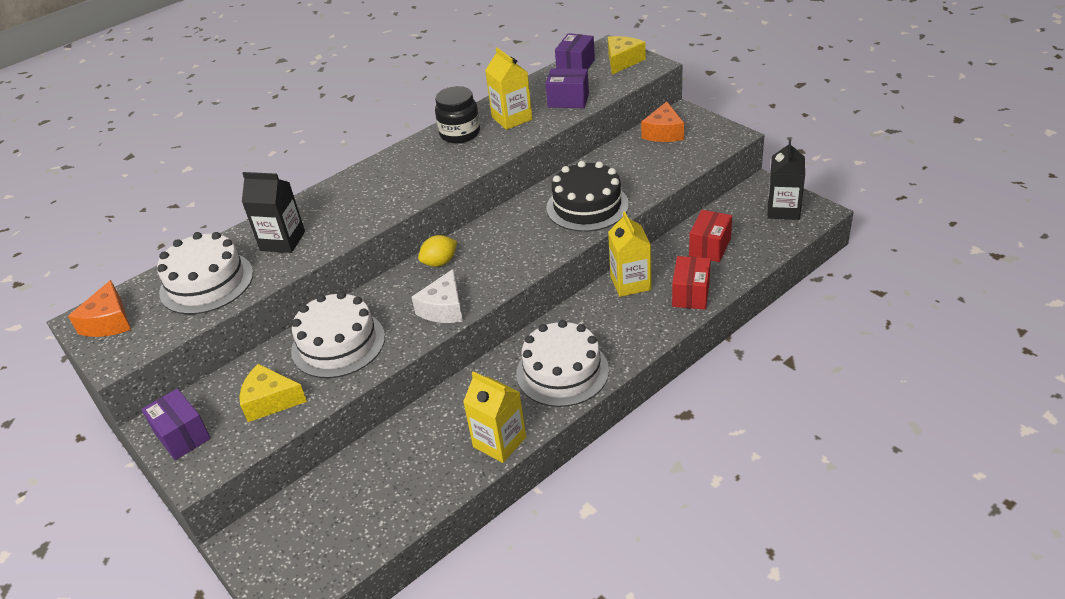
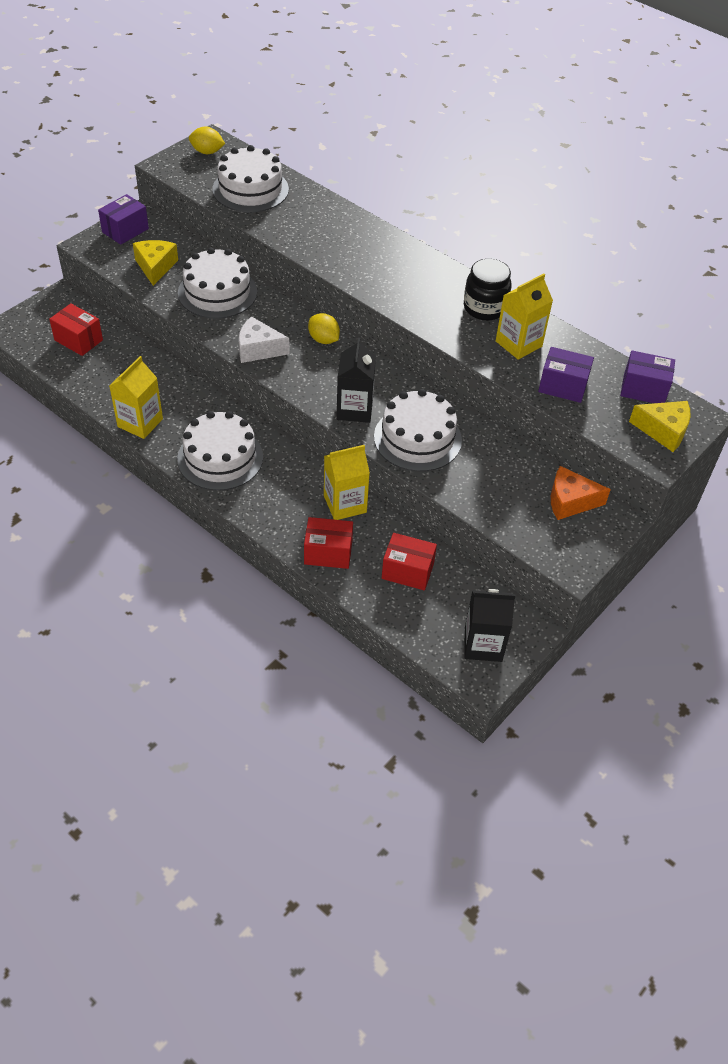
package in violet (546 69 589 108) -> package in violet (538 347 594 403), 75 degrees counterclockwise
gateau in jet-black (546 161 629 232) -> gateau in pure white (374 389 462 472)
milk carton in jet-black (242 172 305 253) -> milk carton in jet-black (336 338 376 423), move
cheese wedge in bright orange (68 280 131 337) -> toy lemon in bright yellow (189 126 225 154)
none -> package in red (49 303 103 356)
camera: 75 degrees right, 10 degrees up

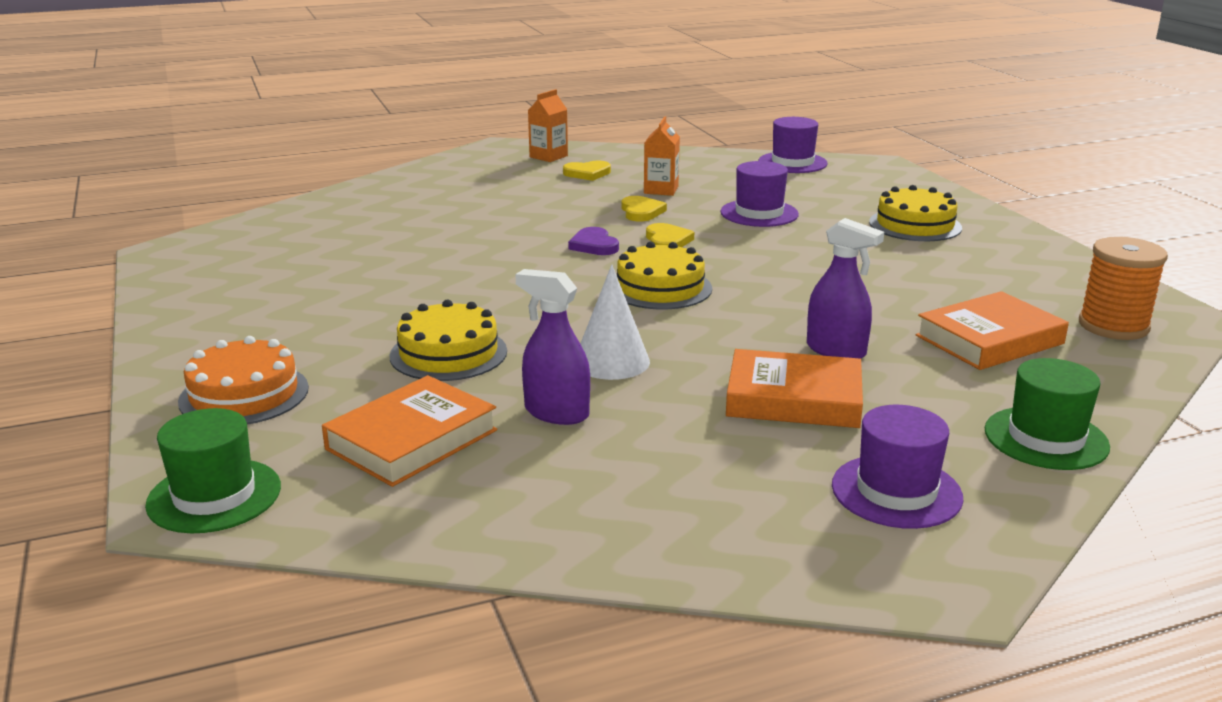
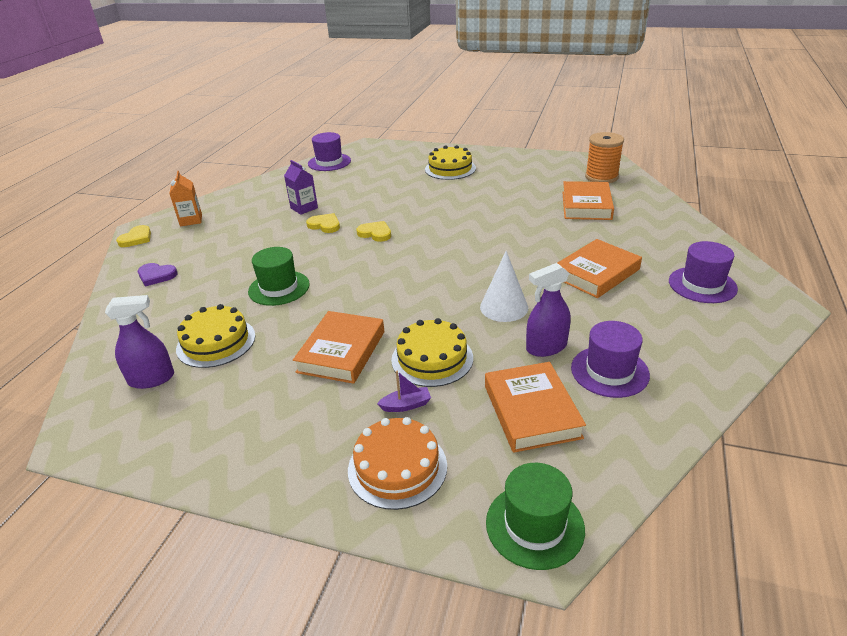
milk carton in bright orange (644 116 680 196) -> milk carton in violet (284 160 318 215)
love heart in bright yellow (563 161 611 181) -> love heart in bright yellow (116 225 151 247), move
tall hat in violet (721 161 799 227) -> tall hat in violet (571 321 650 398), move
spray bottle in violet (807 218 884 359) -> spray bottle in violet (105 295 174 389), move
love heart in violet (568 227 619 255) -> love heart in violet (138 263 178 286), move
gateau in bright yellow (617 242 712 309) -> gateau in bright yellow (176 304 255 368), move
tall hat in emerald (985 358 1110 470) -> tall hat in emerald (248 247 310 306), move
none -> hardcover in bright orange (293 311 384 384)
none -> toy boat in violet (377 371 431 412)
camera: 50 degrees left, 10 degrees up

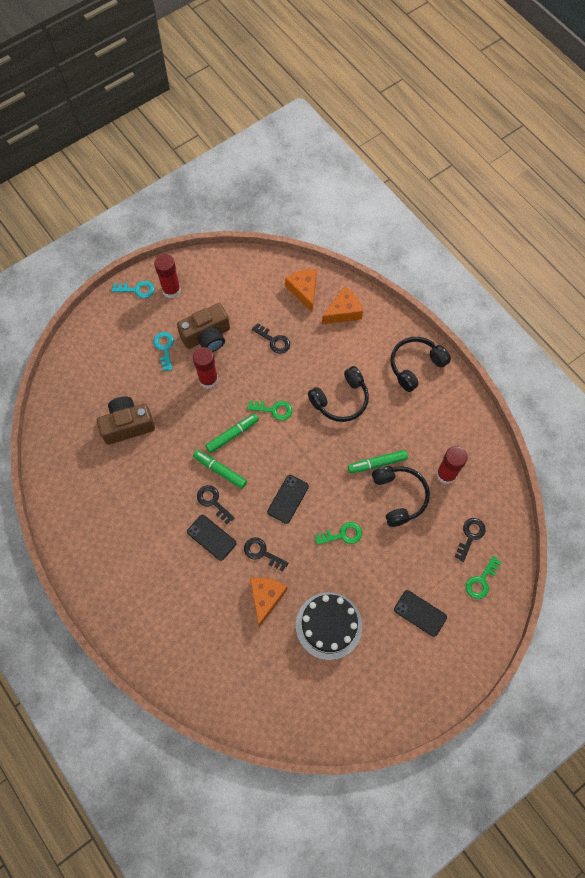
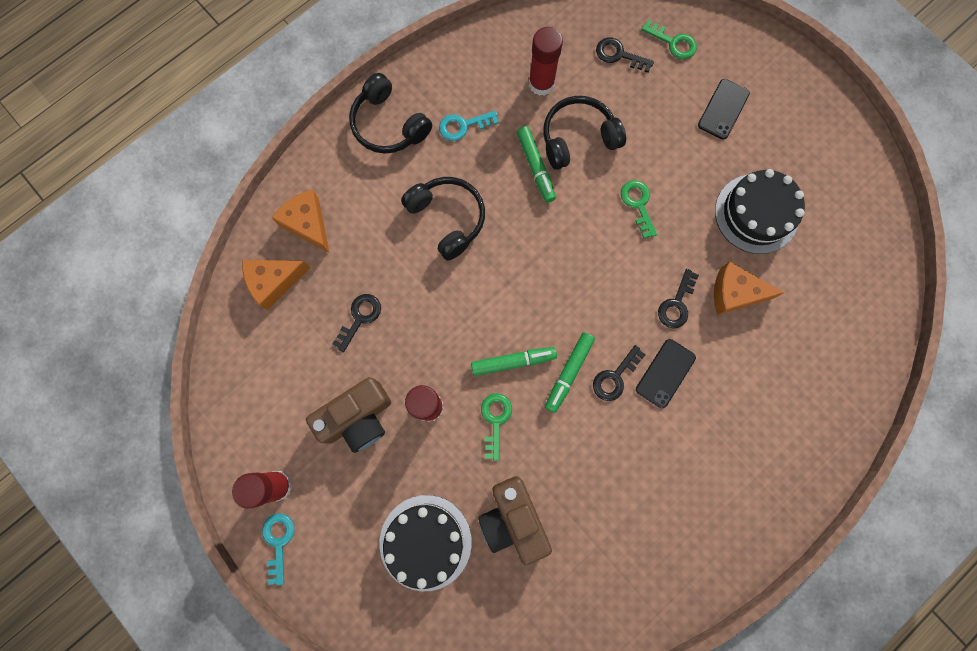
photo camera in dark brown (177 303 230 352) -> photo camera in dark brown (306 377 391 453), 90 degrees clockwise
latchkey in teal (153 332 174 371) -> latchkey in teal (439 110 499 141), move
latchkey in emerald (247 401 292 421) -> latchkey in emerald (481 393 512 461), move
marker pen in emerald (205 414 259 453) -> marker pen in emerald (471 347 557 376), 120 degrees clockwise
smartphone in jet-black (267 475 309 524) -> none
none -> gateau in jet-black (380 495 472 591)
camera: 95 degrees left, 10 degrees up

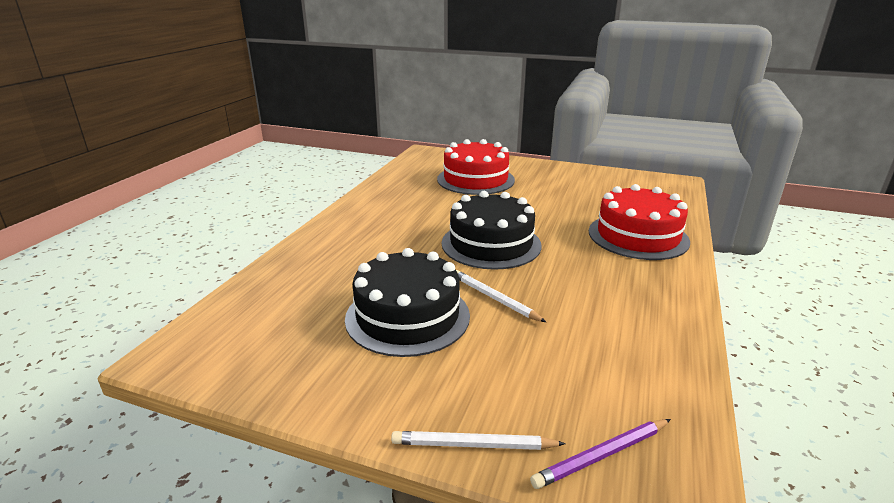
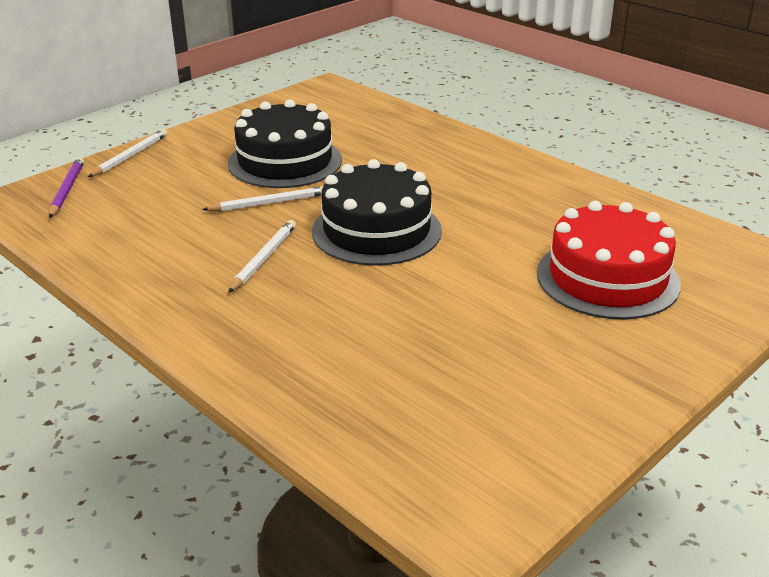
gateau in red (589 184 690 260) -> none
none -> wooden pencil in pure white (228 220 296 293)
camera: 115 degrees right, 5 degrees up

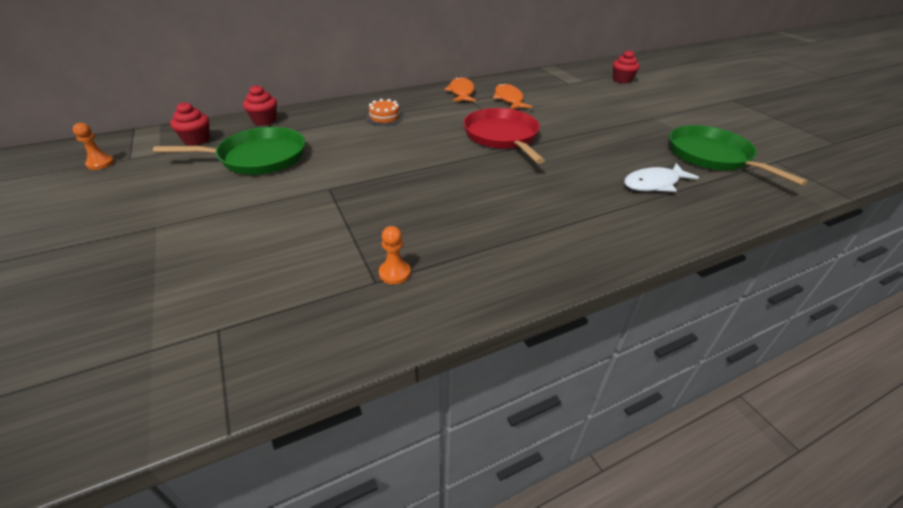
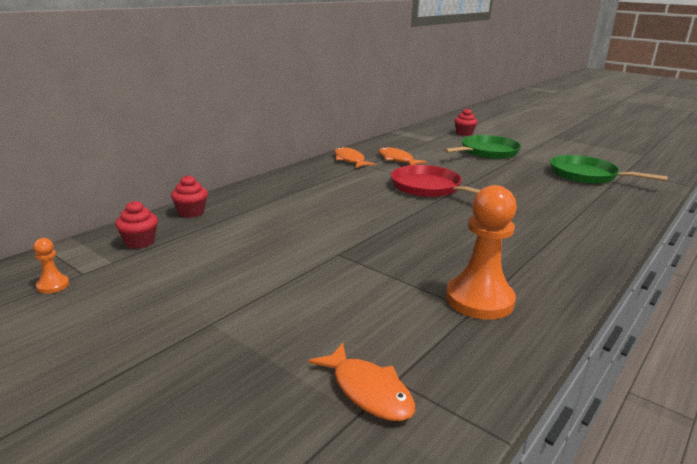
gateau in bright orange (366 99 403 126) -> none
frying pan in emerald (153 127 305 174) -> frying pan in emerald (443 135 521 159), move
fish figure in pure white (624 163 699 192) -> none
game pawn in bright orange (379 226 411 284) -> game pawn in bright orange (446 185 517 320), x2.29
none -> fish figure in bright orange (308 343 415 421)
camera: 25 degrees left, 15 degrees down

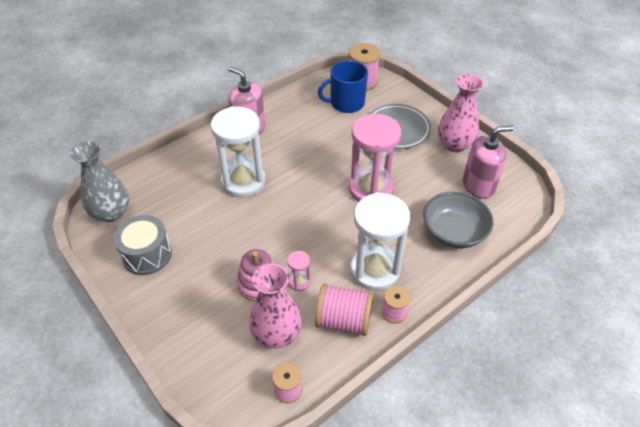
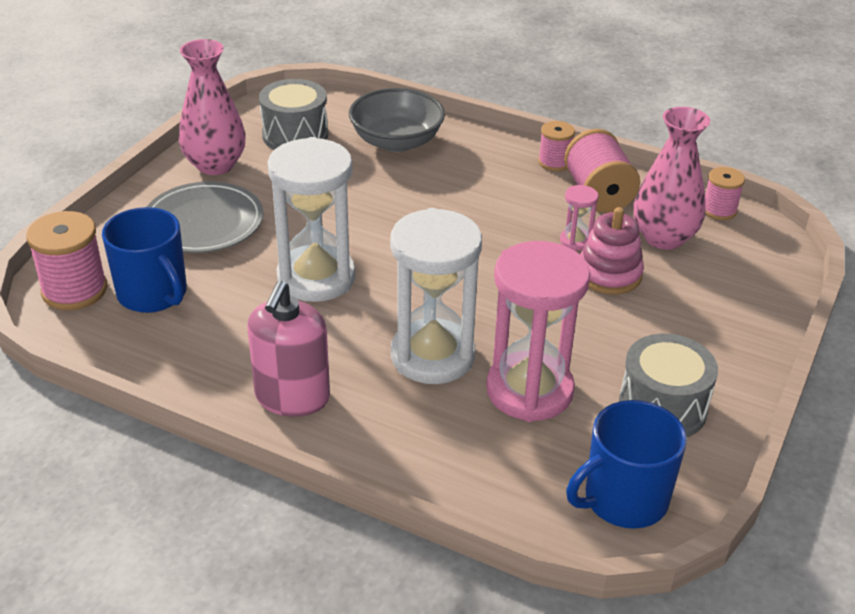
sand timer in pink (349 114 401 202) -> sand timer in pink (486 241 590 422), move
soap dispenser in pink (463 126 514 199) -> toy drum in ash-grey (259 79 328 150)
flower vase in ash-grey (70 141 129 222) -> coffee mug in cobalt (566 400 687 529)
sand timer in pure white (350 192 410 291) -> sand timer in pure white (267 137 356 302), move
camera: 115 degrees left, 10 degrees down

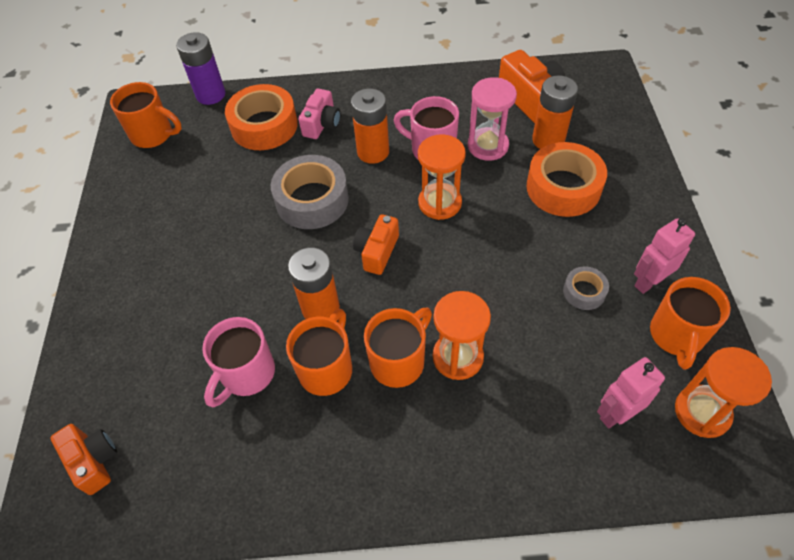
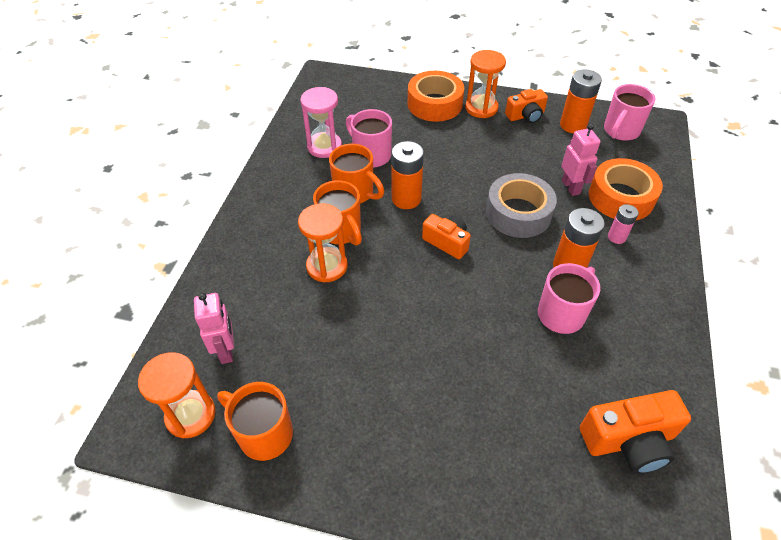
battery in violet (176 32 226 105) -> none
battery in bright orange (532 75 578 149) -> battery in bright orange (560 70 602 133), move
sand timer in pink (468 77 517 161) -> sand timer in pink (300 87 342 158), move
coffee mug in bright orange (110 82 182 148) -> coffee mug in pink (604 84 655 141)
photo camera in pink (299 89 341 139) -> battery in pink (608 204 638 244)
sand timer in bright orange (418 134 466 220) -> sand timer in bright orange (465 50 506 118), move
roll of tape in bright orange (526 142 607 217) -> roll of tape in bright orange (408 71 464 122), move
robot figure in pink (634 218 695 294) -> robot figure in pink (561 124 600 196), move
roll of tape in ash-grey (563 266 609 310) -> none
photo camera in bright orange (50 424 117 495) -> photo camera in bright orange (505 89 548 123), move
camera: 105 degrees right, 5 degrees down

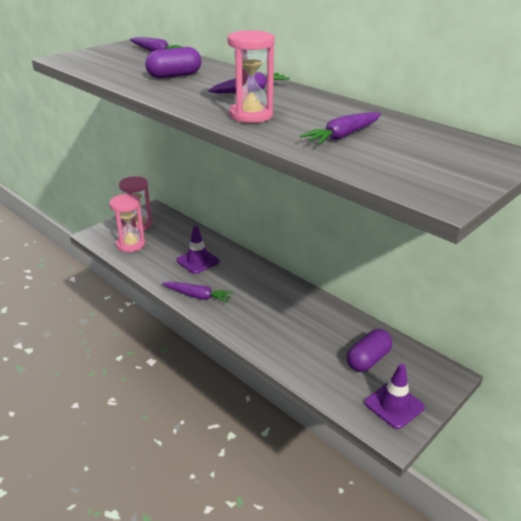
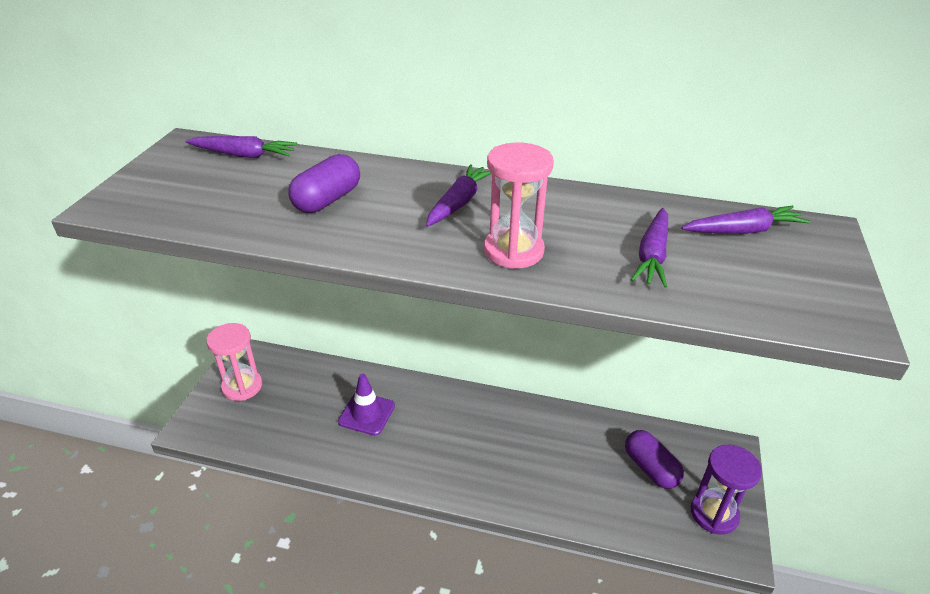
sand timer in pink (109 194 145 252) -> none
carrot in violet (162 282 234 303) -> carrot in violet (681 206 810 234), move
pill shape in violet (347 329 392 372) -> pill shape in violet (625 430 684 489), 45 degrees counterclockwise
safety cone in violet (365 364 425 429) -> sand timer in violet (691 445 762 535)
camera: 30 degrees left, 5 degrees up

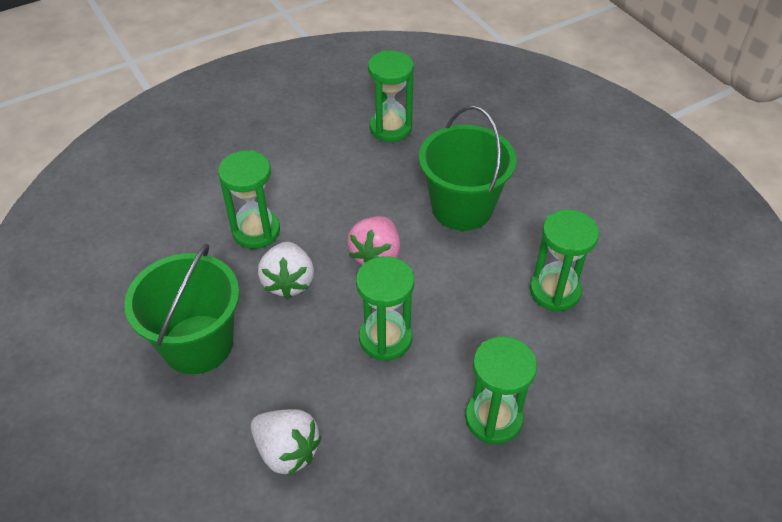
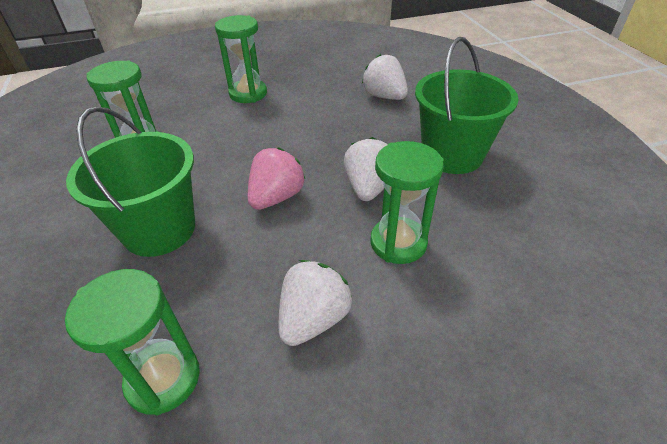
sand timer in emerald (356 256 414 361) -> none
none -> berry in pure white (278 260 352 346)
camera: 165 degrees left, 5 degrees down

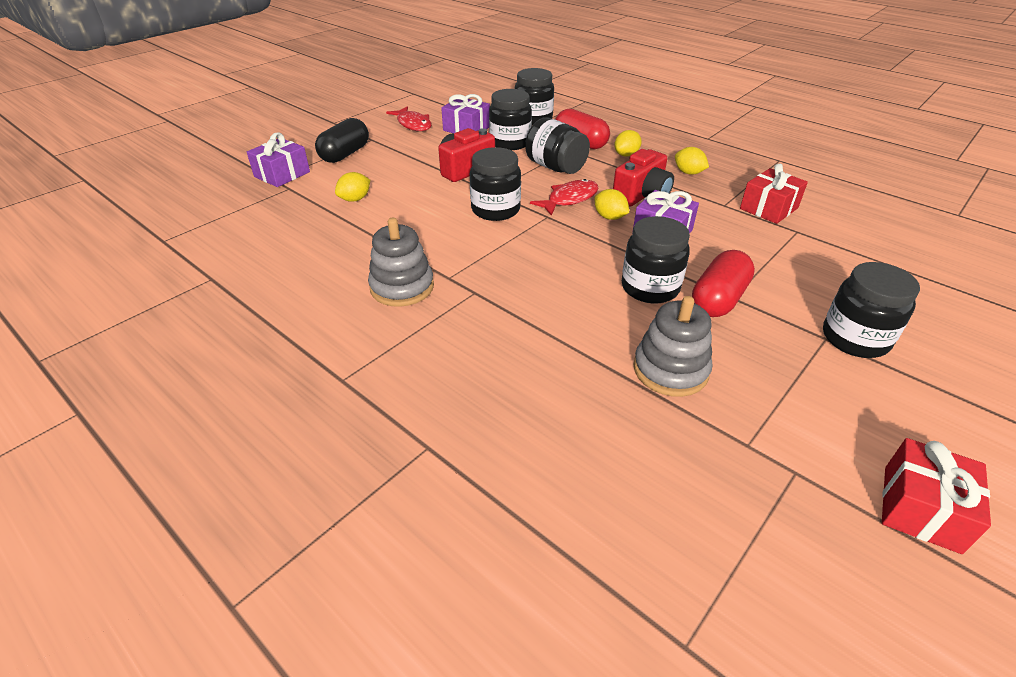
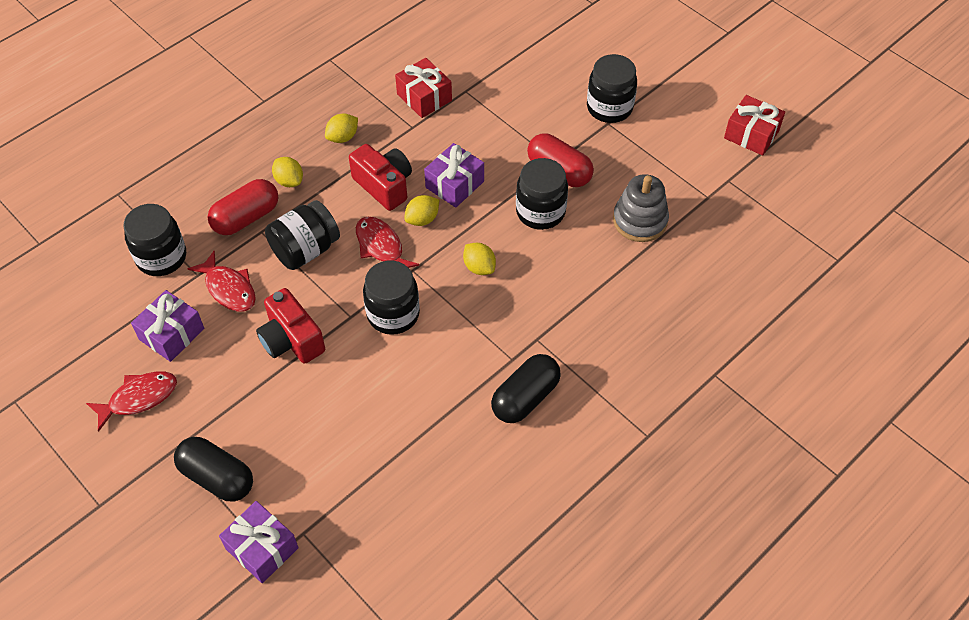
preserve jar in jet-black (489 89 532 150) -> fish figure in red (187 251 256 312)
toy lemon in bright yellow (335 172 370 202) -> toy lemon in bright yellow (463 243 496 275), move
stacking toy in ash-grey (368 218 434 307) -> pill shape in jet-black (491 354 561 423)
camera: 85 degrees left, 15 degrees up

